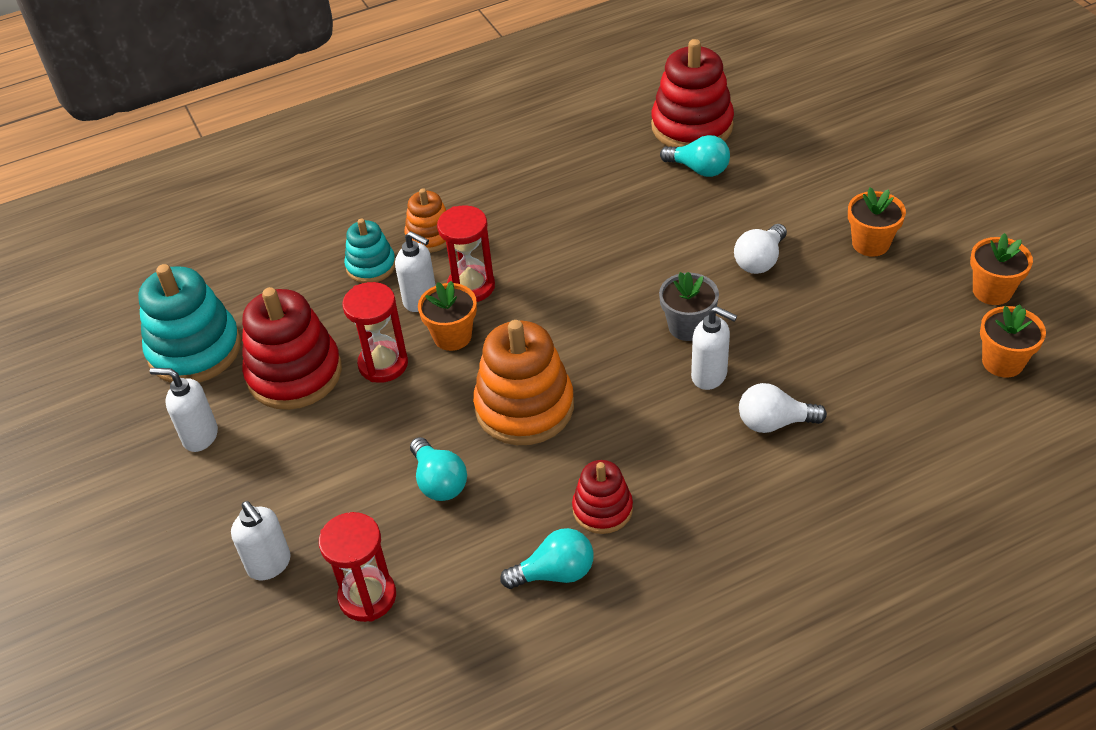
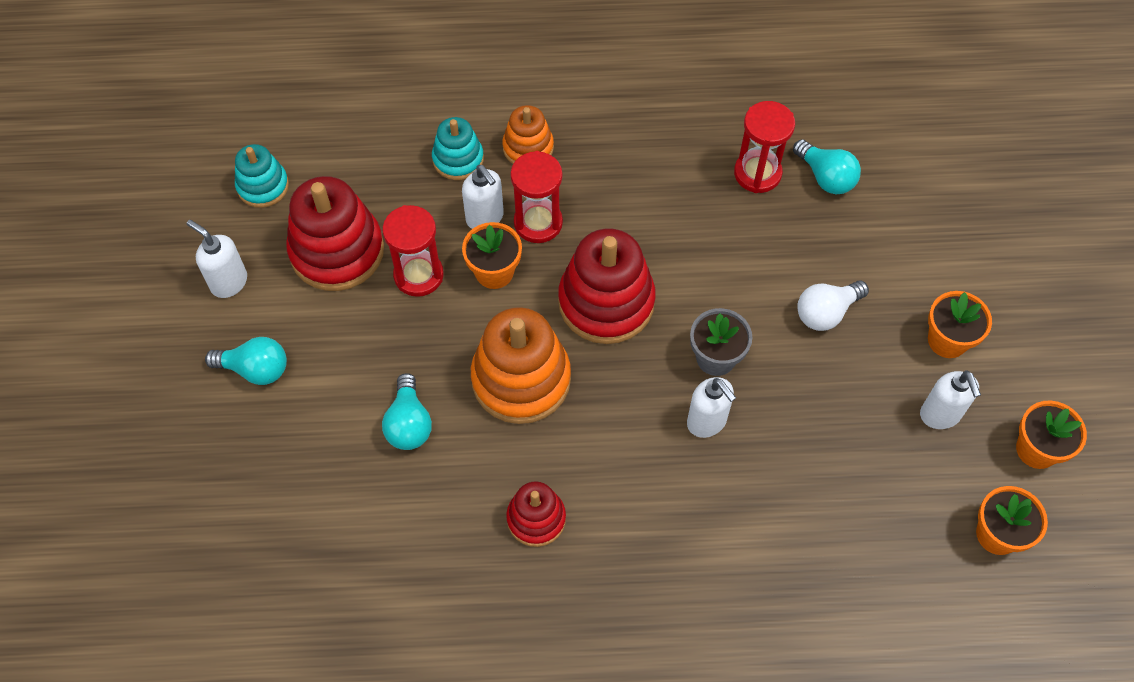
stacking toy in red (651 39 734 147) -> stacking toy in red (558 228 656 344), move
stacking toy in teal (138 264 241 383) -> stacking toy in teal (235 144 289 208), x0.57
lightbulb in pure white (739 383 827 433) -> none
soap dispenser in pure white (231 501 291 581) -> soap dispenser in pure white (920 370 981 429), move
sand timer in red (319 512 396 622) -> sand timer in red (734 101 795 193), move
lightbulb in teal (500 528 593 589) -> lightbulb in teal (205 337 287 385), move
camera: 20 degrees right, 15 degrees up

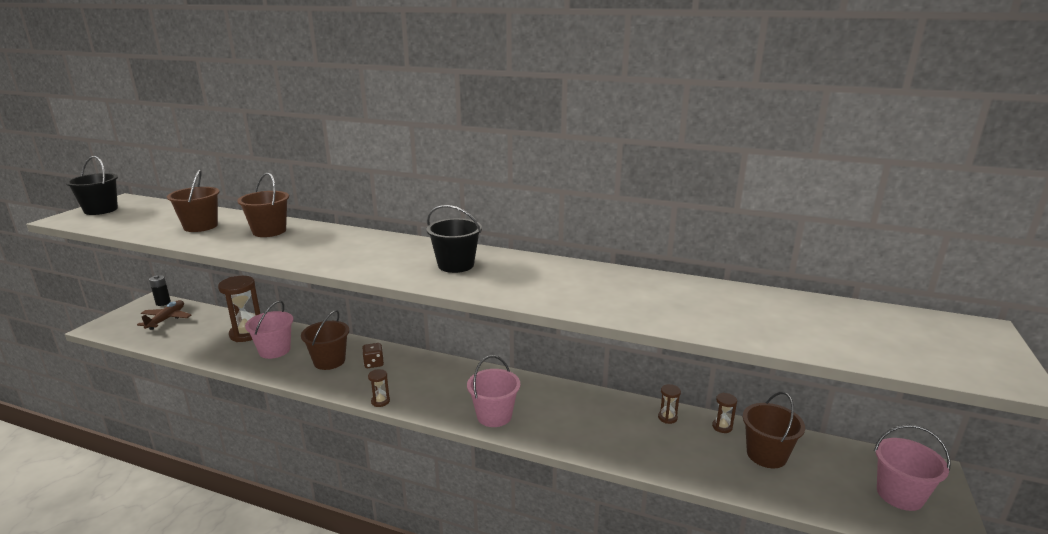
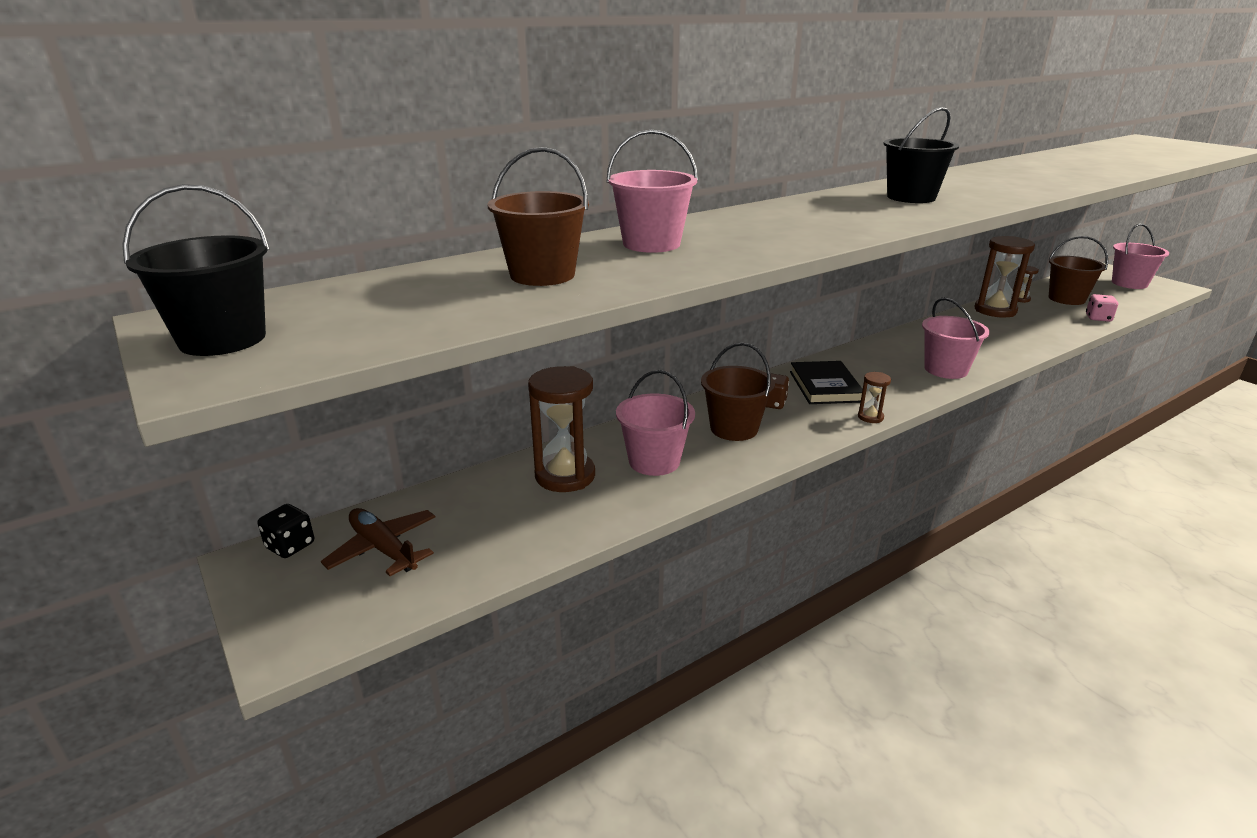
bucket in dark brown (237 173 289 237) -> bucket in pink (607 130 698 253)
battery in jet-black (149 275 171 306) -> dice in jet-black (258 504 314 558)
sand timer in dark brown (658 384 681 424) -> sand timer in dark brown (975 236 1035 317), x2.10
none -> dice in pink (1086 294 1118 322)
none -> hardcover in jet-black (790 361 863 404)
camera: 55 degrees left, 5 degrees up

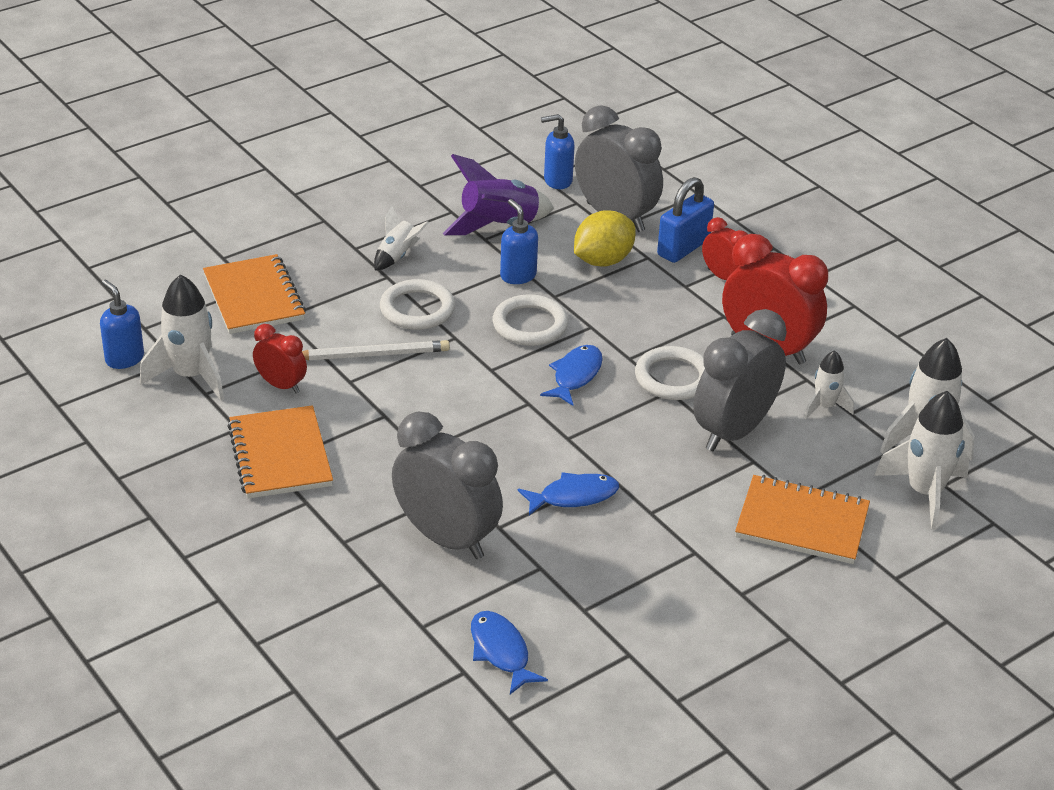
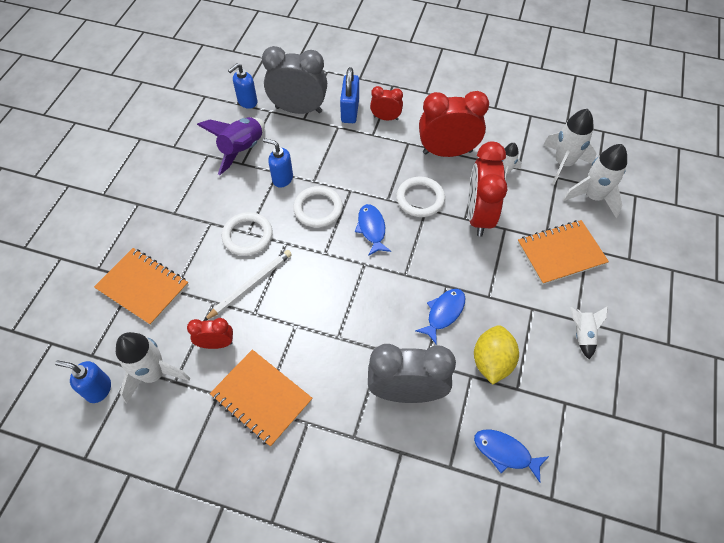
spaceship in pure white (374 206 429 271) -> spaceship in pure white (571 306 608 359), move
toy lemon in bright yellow (574 210 636 267) -> toy lemon in bright yellow (474 325 519 385), move
bedside clock in ash-grey (693 309 787 451) -> bedside clock in red (468 141 507 237)
camera: 35 degrees left, 20 degrees up

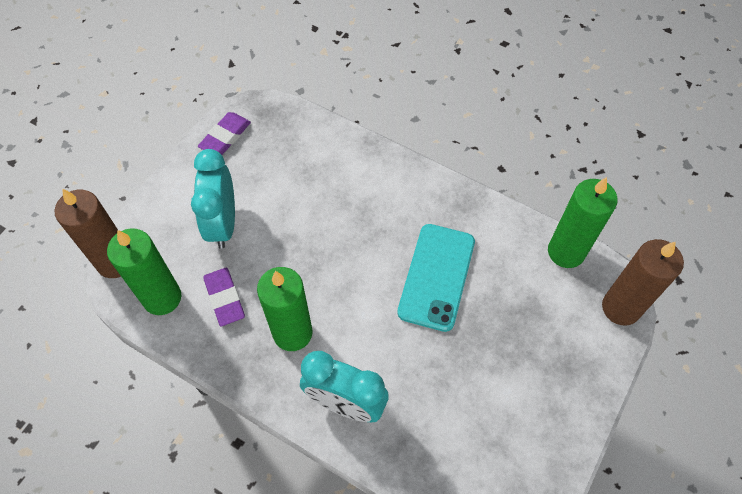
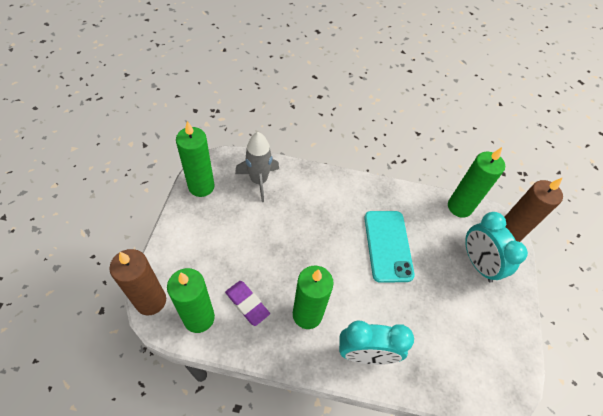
gum eraser in violet (198 112 251 155) -> candle in emerald (176 121 215 197)
bedside clock in teal (191 149 235 249) -> bedside clock in teal (465 212 528 282), move
none -> spaceship in ash-grey (235 132 279 202)
camera: 25 degrees left, 5 degrees down

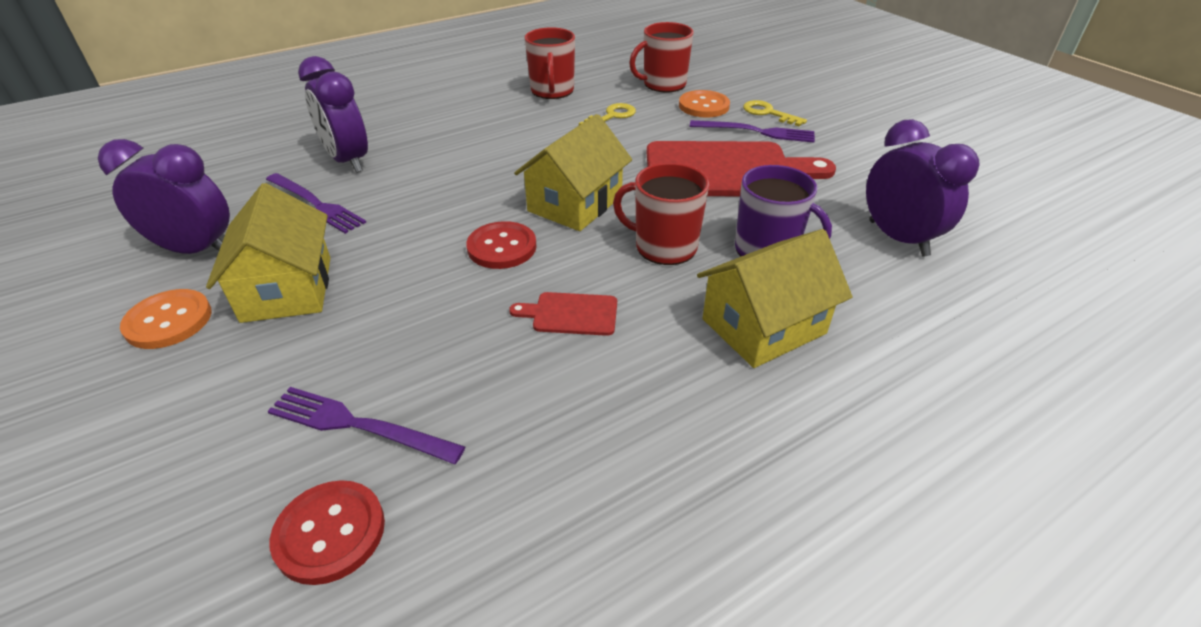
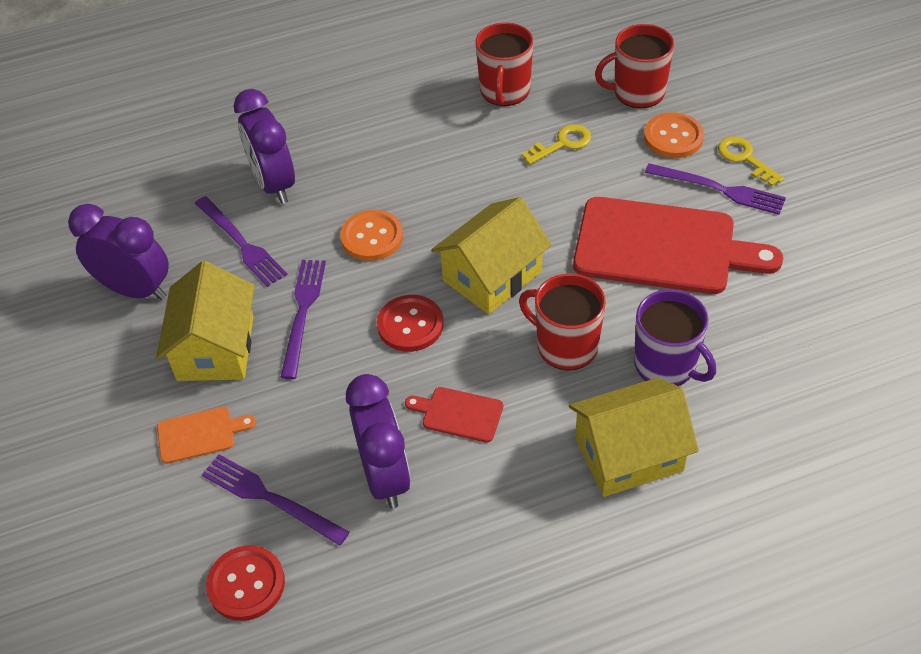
bedside clock in violet (866 119 980 257) -> bedside clock in violet (346 374 411 509), move
shirt button in bright orange (120 289 211 349) -> shirt button in bright orange (340 210 403 261), move
none -> dinner fork in violet (280 260 326 379)
none -> bread board in bright orange (157 407 256 464)
camera: 15 degrees right, 10 degrees up

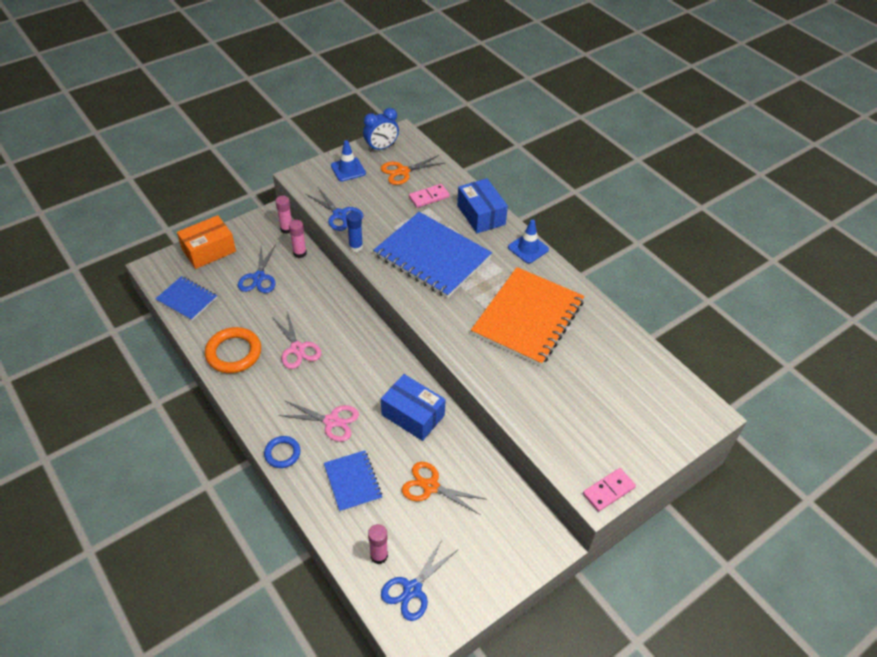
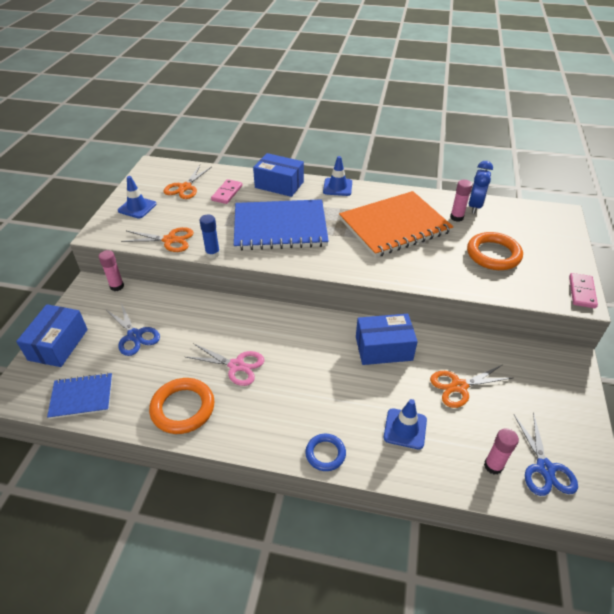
bedside clock in cobalt (363 108 399 152) -> bedside clock in cobalt (469 161 493 214), move
pair of scissors in cobalt (306 187 363 231) -> pair of scissors in bright orange (121 227 194 252)
package in bright orange (177 215 236 269) -> package in cobalt (16 304 88 367)
glue stick in pink (289 220 307 258) -> glue stick in pink (450 180 472 222), move
exercise book in bright orange (471 267 584 366) -> exercise book in bright orange (339 191 453 257), 75 degrees clockwise
pair of scissors in pink (278 401 359 442) -> none
exercise book in cobalt (324 450 383 512) -> safety cone in cobalt (384 399 427 449)
none -> hoop in bright orange (467 232 523 270)
camera: 40 degrees left, 5 degrees down

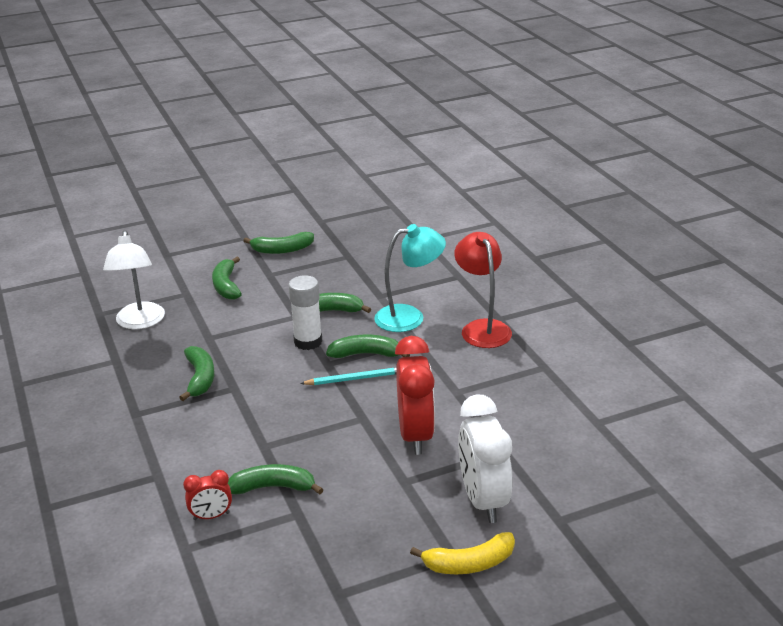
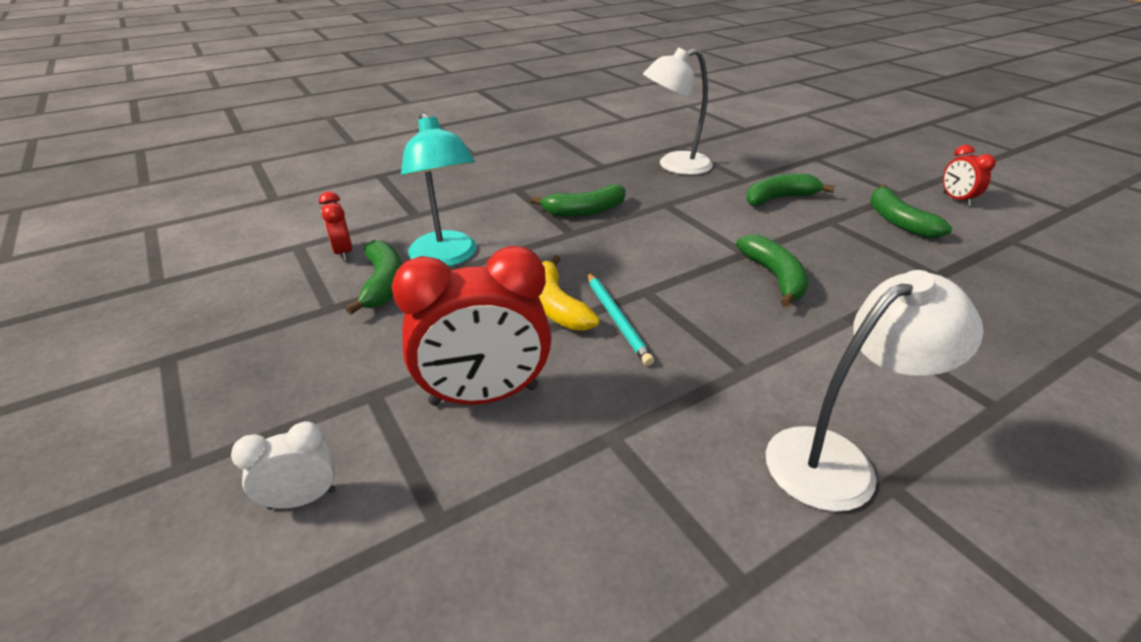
desk lamp in teal (374 224 446 332) -> desk lamp in teal (401 112 477 267), move
desk lamp in red (454 232 512 348) -> desk lamp in pure white (766 270 984 512)
glue stick in pure white (288 275 322 350) -> none
banana in emerald (326 335 410 358) -> none
bedside clock in pure white (458 394 513 523) -> bedside clock in pure white (231 422 336 510), x0.50
banana in bright yellow (410 532 515 574) -> banana in bright yellow (539 255 600 331), move
none -> bedside clock in red (943 145 996 206)
camera: 80 degrees right, 5 degrees up

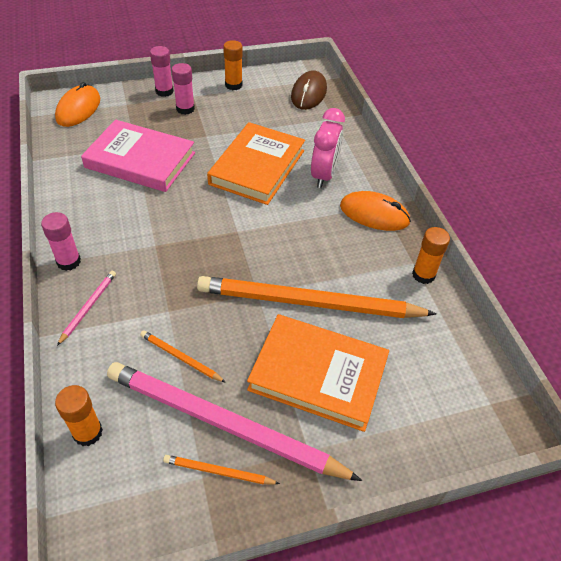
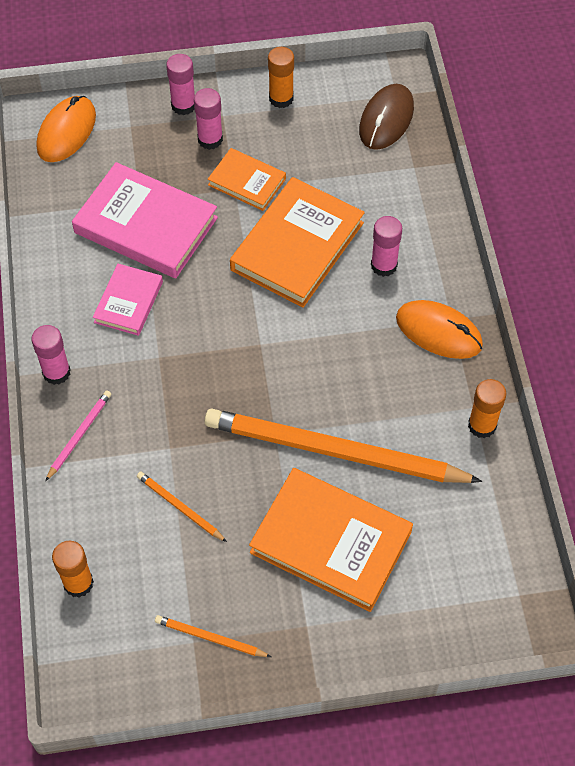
bedside clock in pink (311 108 345 188) -> glue stick in pink (371 216 402 277)
wooden pencil in pink (107 362 362 481) -> none
none -> hardcover in bright orange (208 148 286 211)
none -> hardcover in pink (93 264 163 336)
camera: 10 degrees right, 10 degrees up

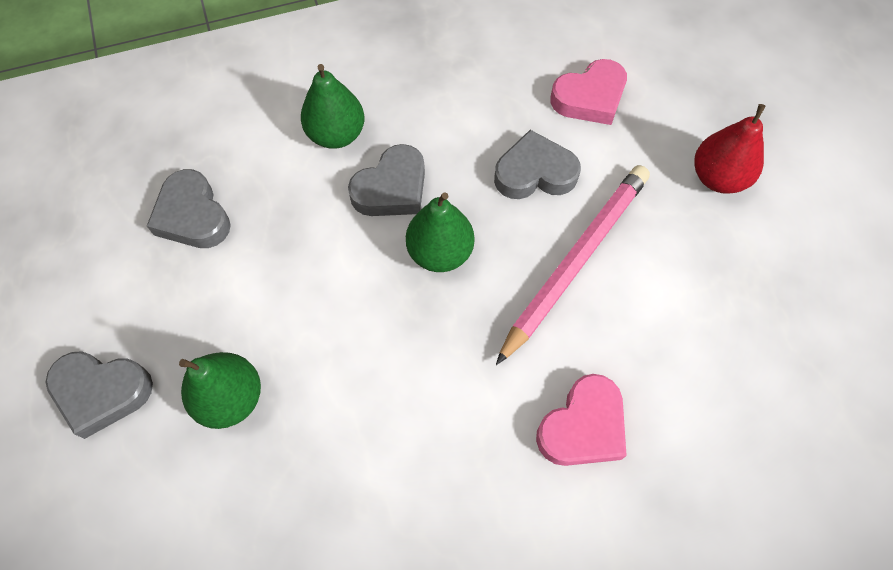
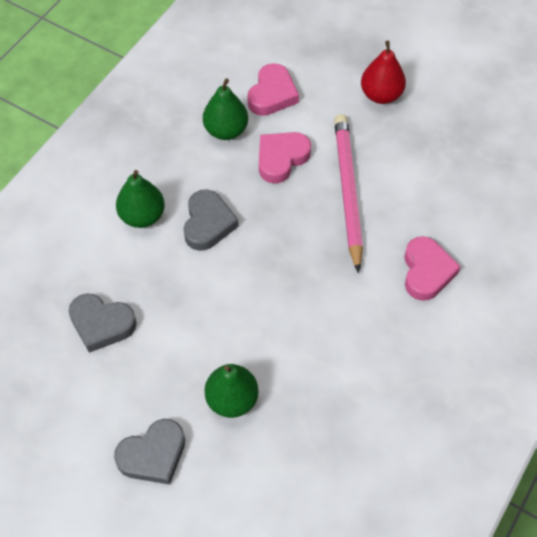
love heart in ash-grey (494 130 581 199) -> love heart in pink (259 132 311 184)
pear in emerald (406 192 474 272) -> pear in emerald (203 78 248 140), move
camera: 40 degrees left, 5 degrees down

